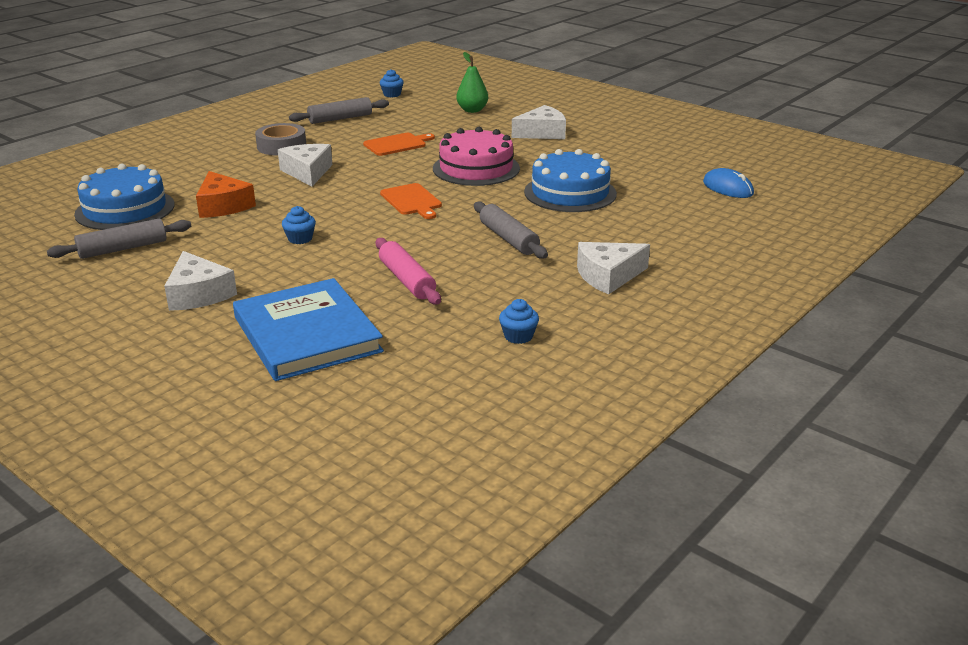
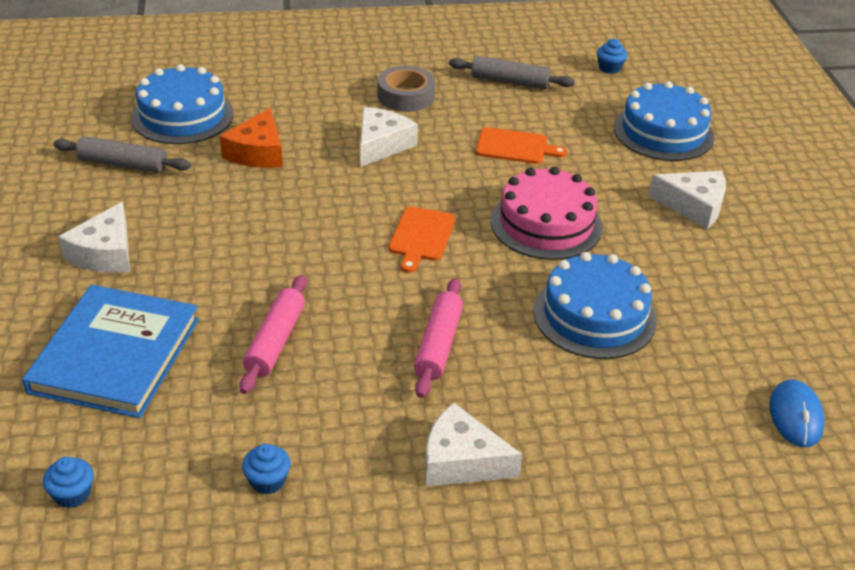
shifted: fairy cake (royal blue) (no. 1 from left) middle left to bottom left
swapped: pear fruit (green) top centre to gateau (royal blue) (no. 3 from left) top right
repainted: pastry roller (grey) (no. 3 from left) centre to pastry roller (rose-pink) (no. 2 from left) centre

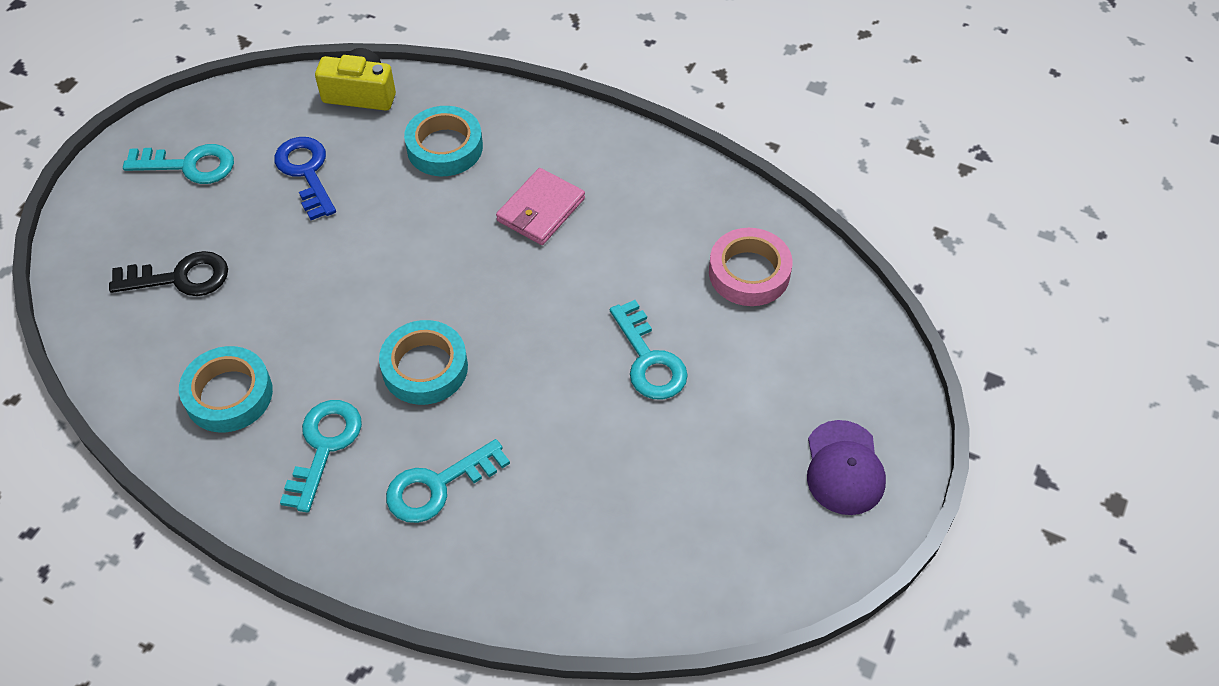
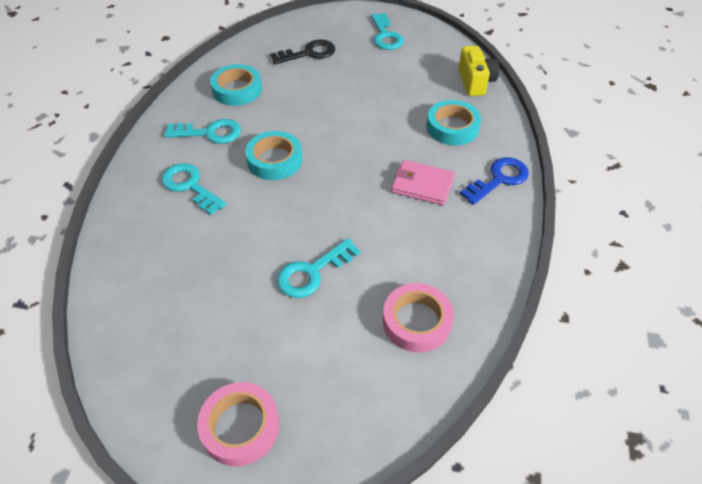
shifted: door key (royal blue) top left to middle right
swapped: baseball cap (purple) bottom right to sticky tape (rose-pink) (no. 1 from left) bottom centre
rotated: door key (black) middle left = top centre 90 degrees counterclockwise

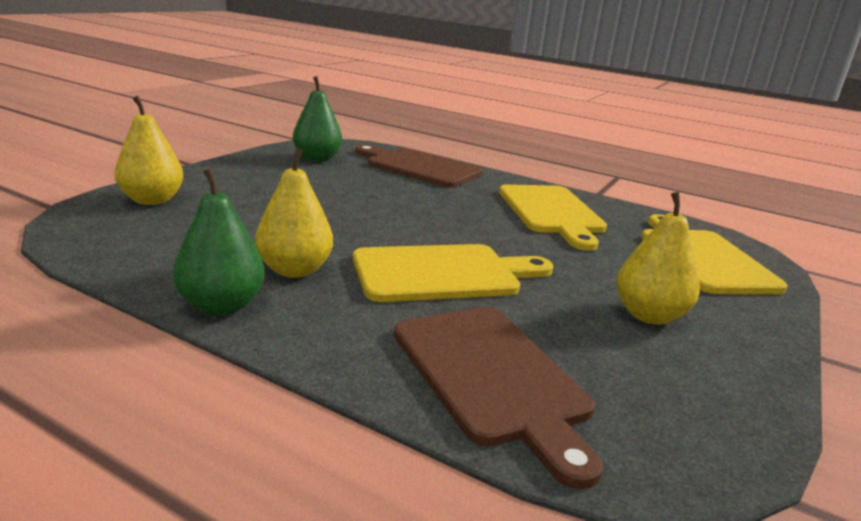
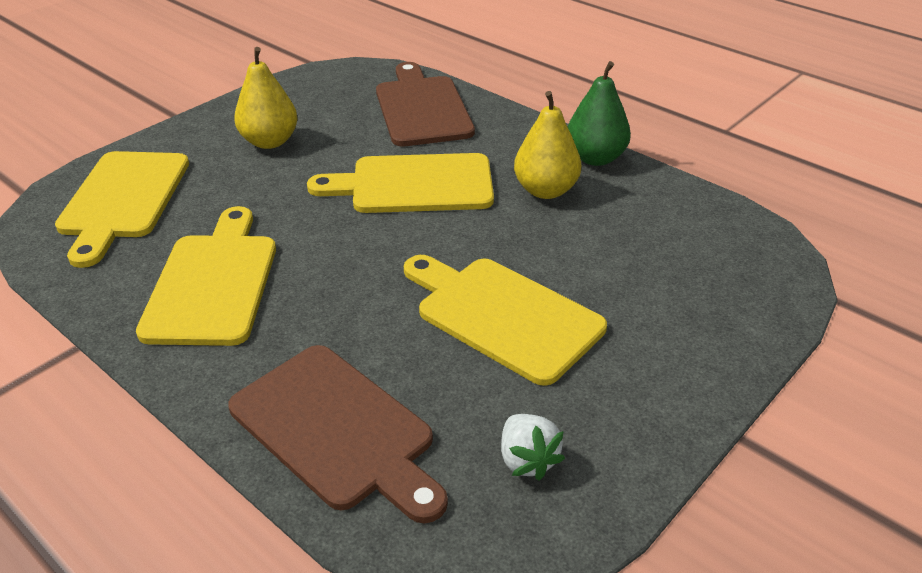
gone: pear fruit (yellow) (no. 1 from left) top left
new: cutting board (yellow) (no. 4 from left) centre
swapped: pear fruit (green) (no. 2 from left) top centre to strawberry (snow-white) bottom centre

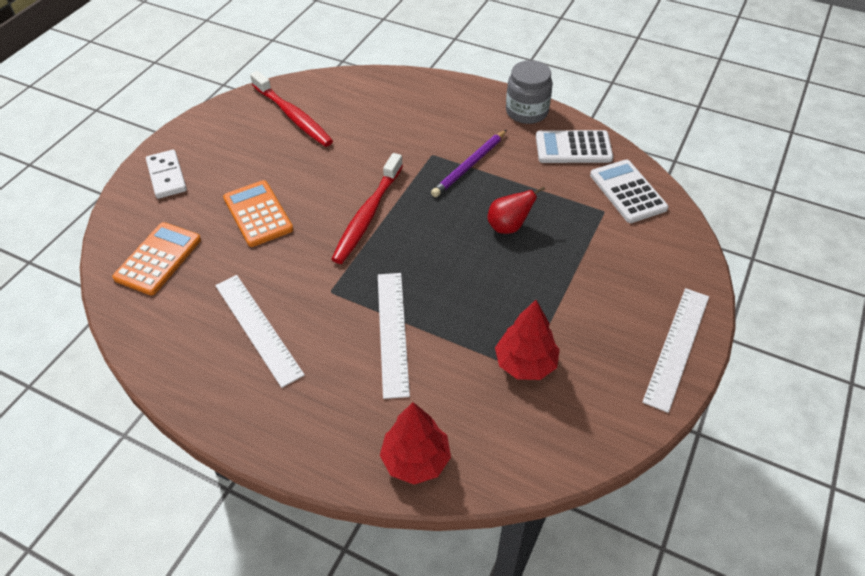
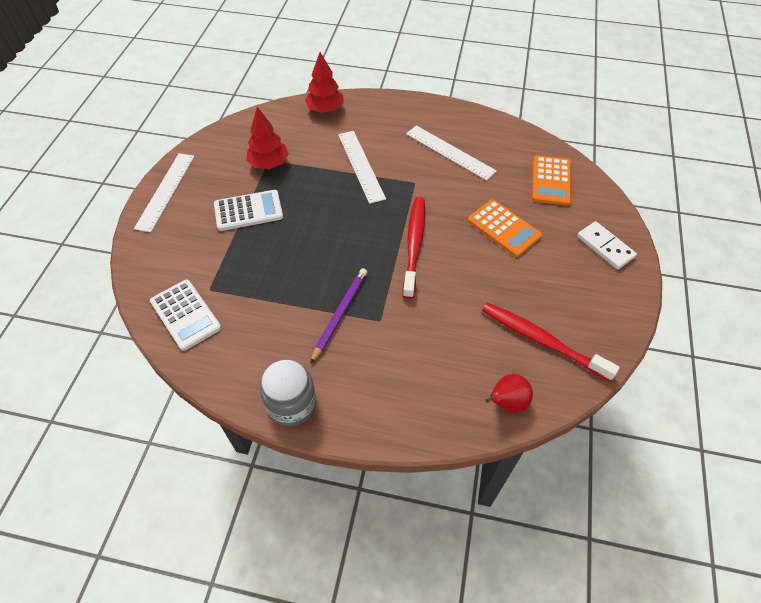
shifted: pear fruit (crimson) centre to middle right; pocket calculator (snow-white) (no. 1 from left in the first image) top centre to pocket calculator (snow-white) (no. 2 from left) middle left

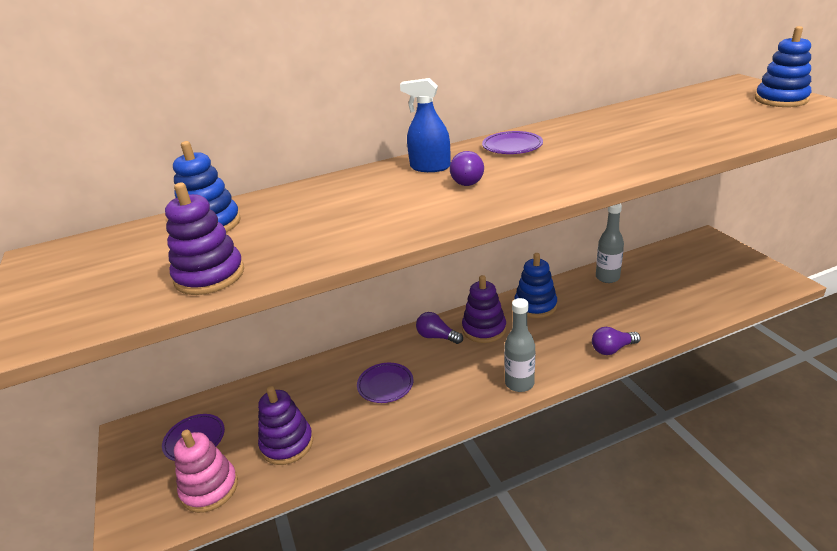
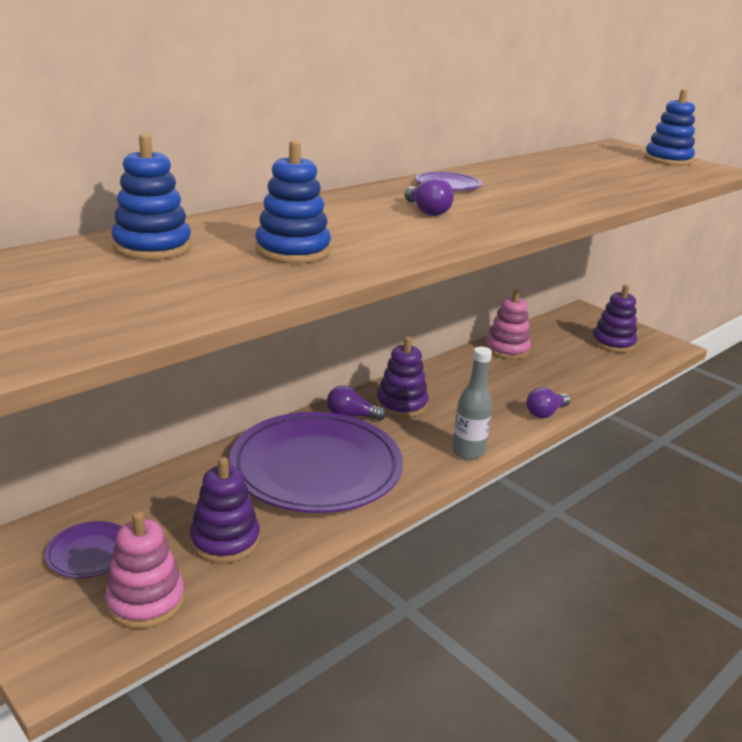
gone: spray bottle (royal blue) top centre
shifted: ring stacker (purple) (no. 1 from left in the first image) middle left to ring stacker (purple) (no. 3 from left) middle right; ring stacker (royal blue) (no. 2 from left) centre to top centre
swapped: drink bottle (grey) (no. 2 from left) middle right to ring stacker (rose-pink) (no. 2 from left) middle right
scaled: plate (purple) (no. 2 from left) bottom centre = centre x2.45

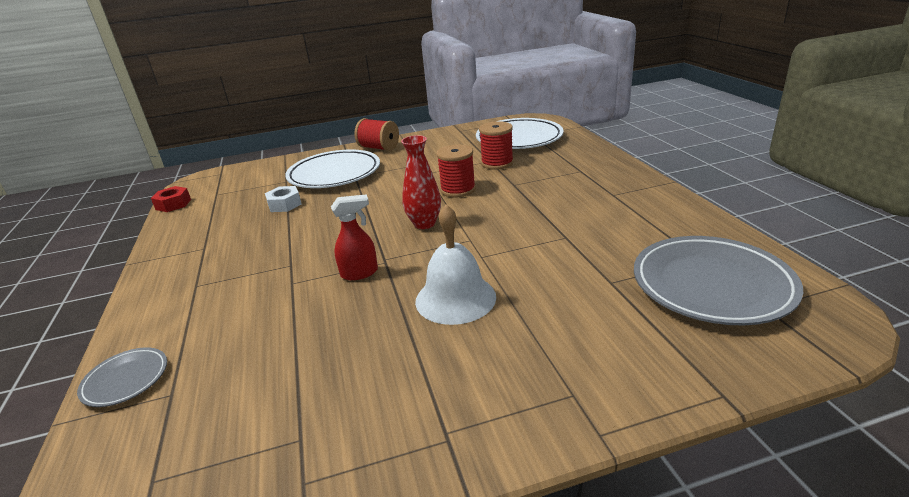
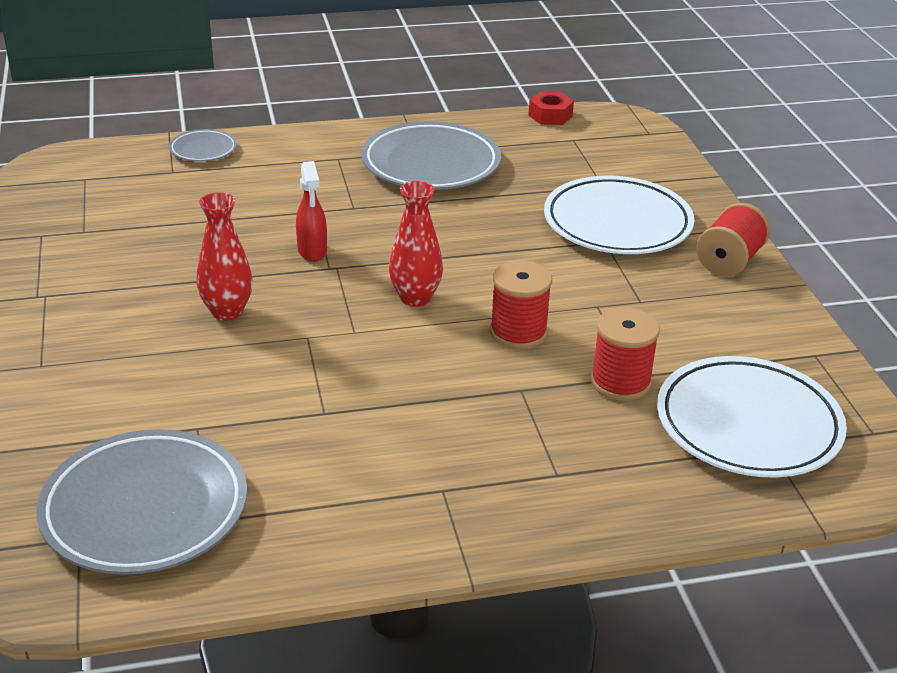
gone: nut (snow-white) middle left
new: plate (grey) (no. 3 from left) top centre
swapped: hand bell (snow-white) centre to vase (crimson) (no. 1 from left) middle left

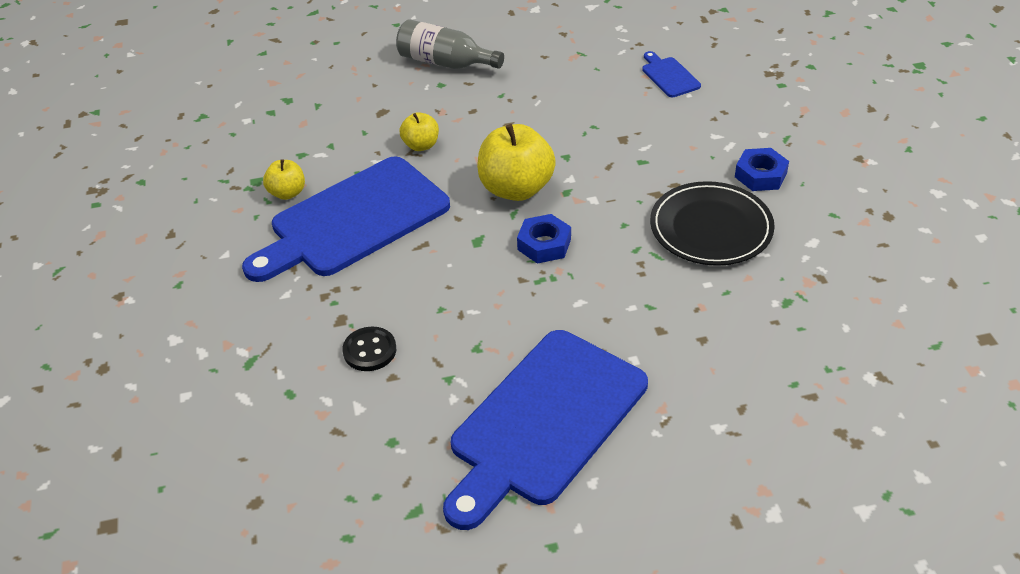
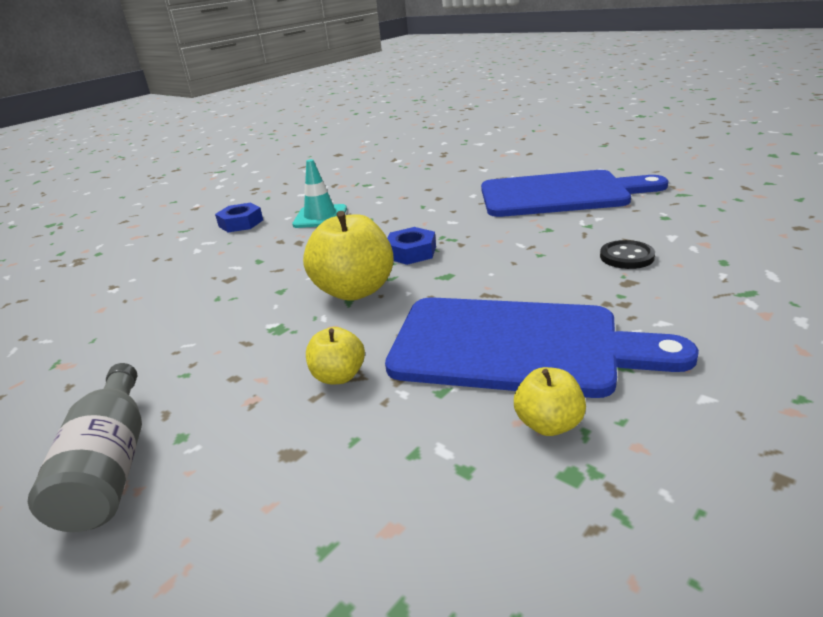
gone: cutting board (royal blue) (no. 3 from left) top centre
swapped: plate (black) middle right to traffic cone (turquoise) top centre

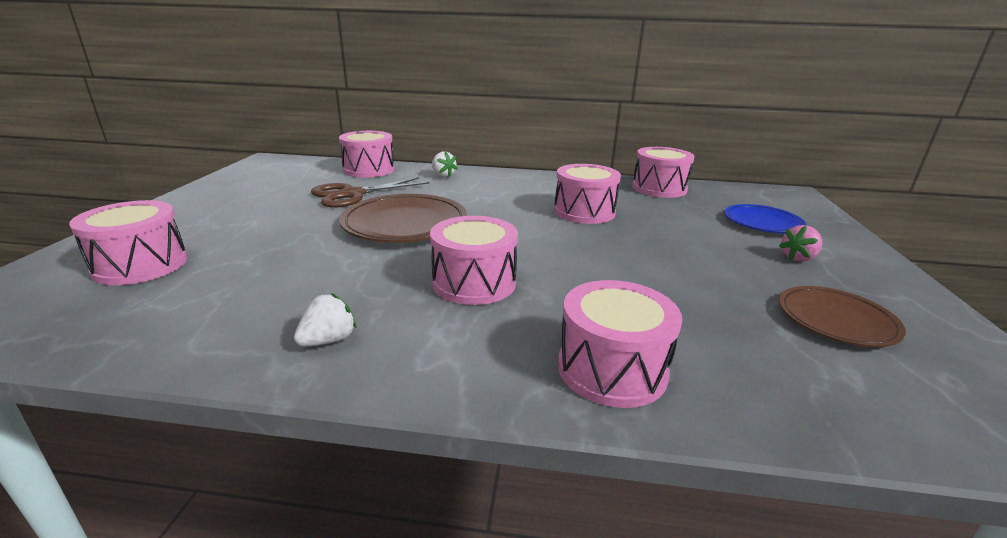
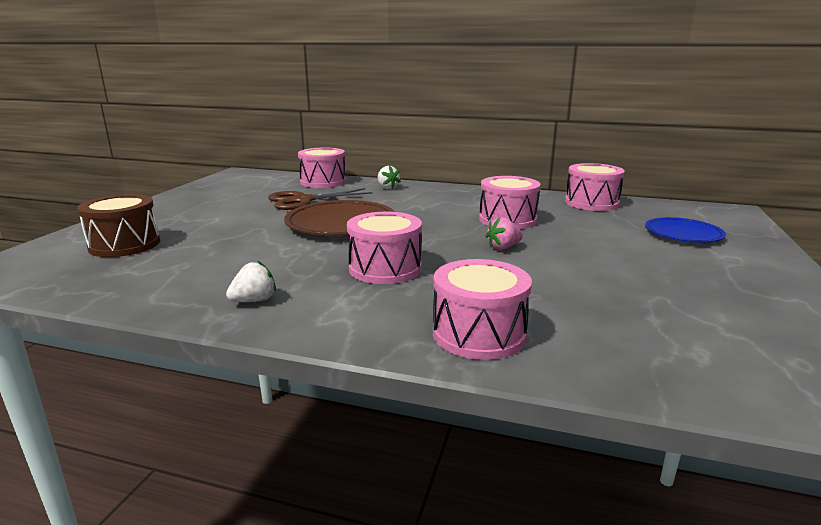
gone: plate (brown) (no. 2 from left) middle right
shifted: strawberry (rose-pink) middle right to centre
repainted: toy drum (rose-pink) (no. 1 from left) middle left to toy drum (brown) middle left

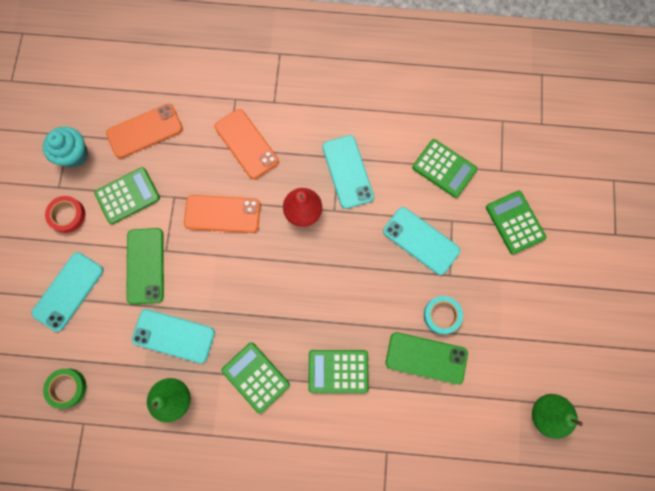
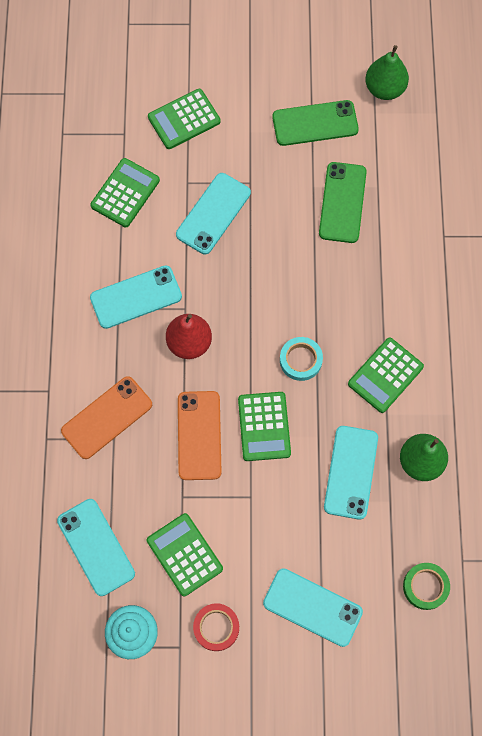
shifted: mobile phone (green) (no. 1 from left) middle left to top centre; pocket calculator (green) (no. 3 from left in the first image) bottom centre to pocket calculator (green) (no. 4 from left) centre; sticky tape (turquoise) middle right to centre
repainted: mobile phone (orange) (no. 1 from left) top left to mobile phone (turquoise) (no. 1 from left) bottom left

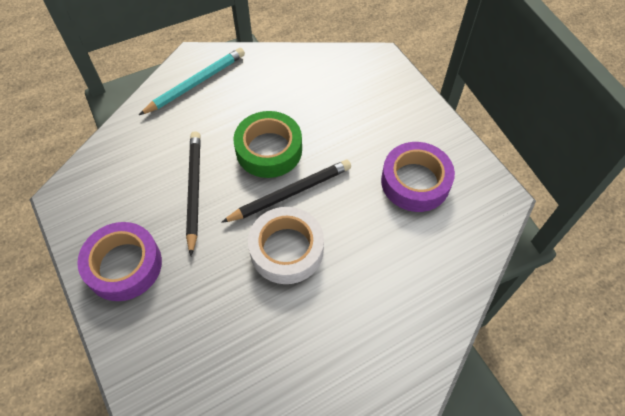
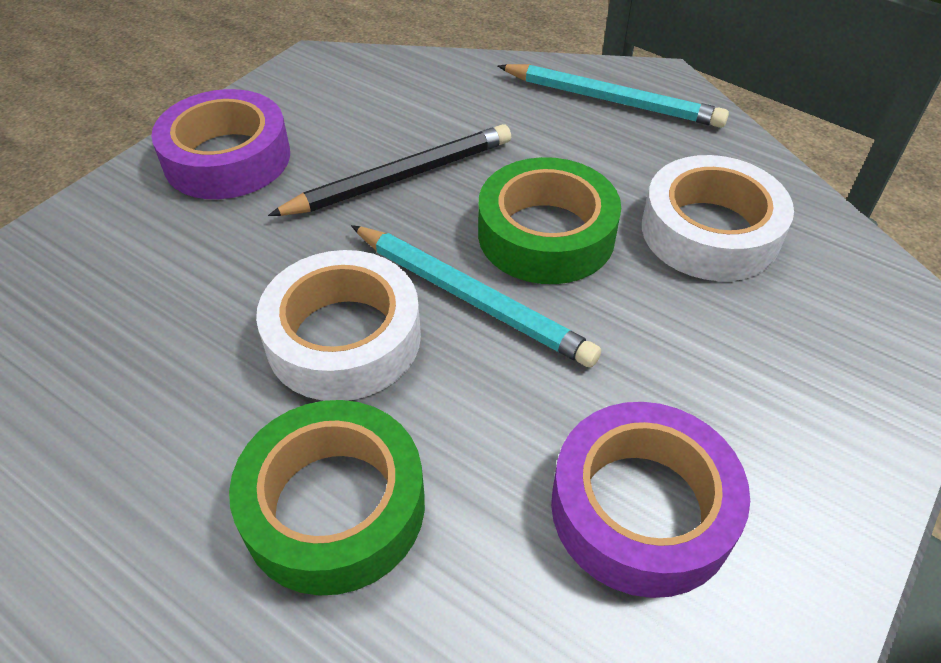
new: sticky tape (green) (no. 1 from left) bottom centre; sticky tape (snow-white) (no. 2 from left) top right
repainted: wooden pencil (black) (no. 2 from left) centre to wooden pencil (turquoise) (no. 1 from left) centre

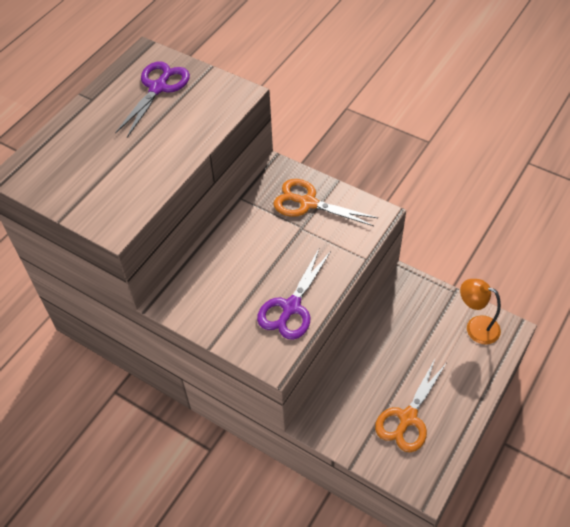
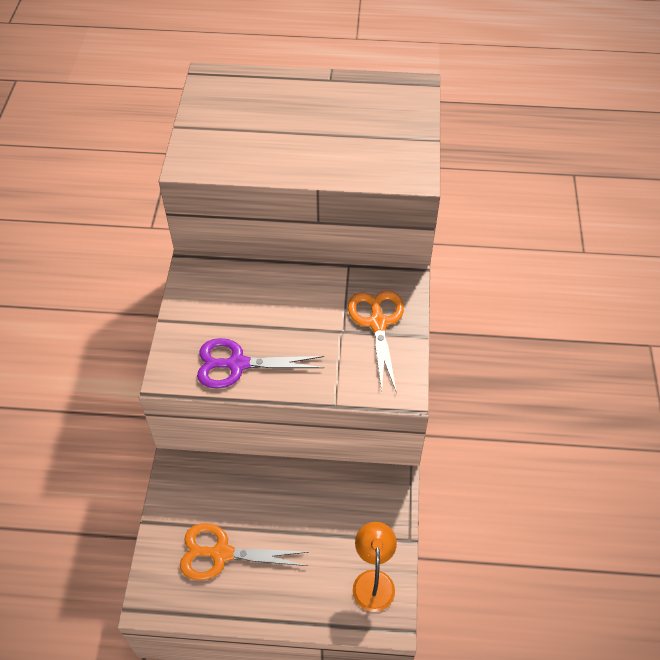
gone: pair of scissors (purple) (no. 1 from left) top left

